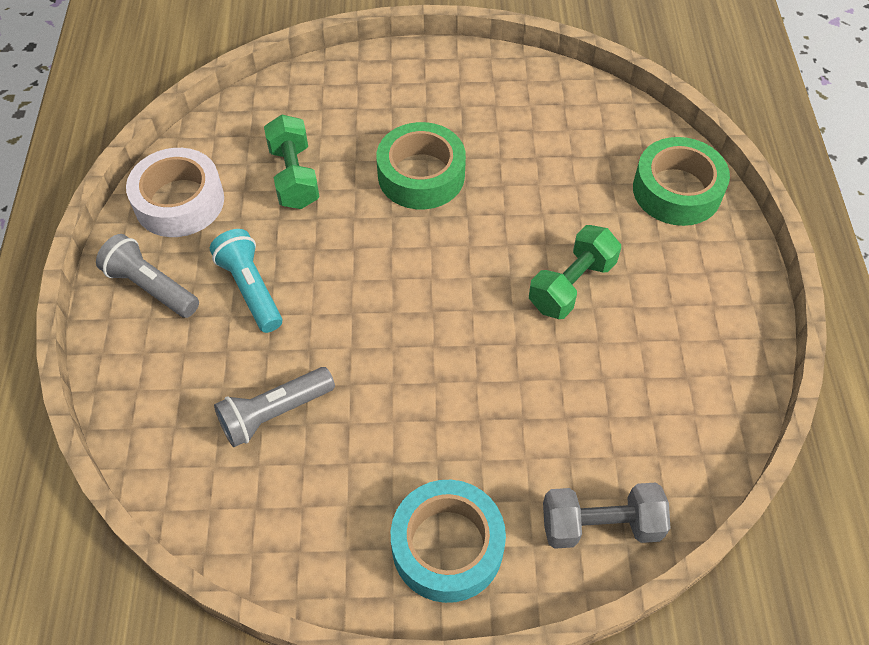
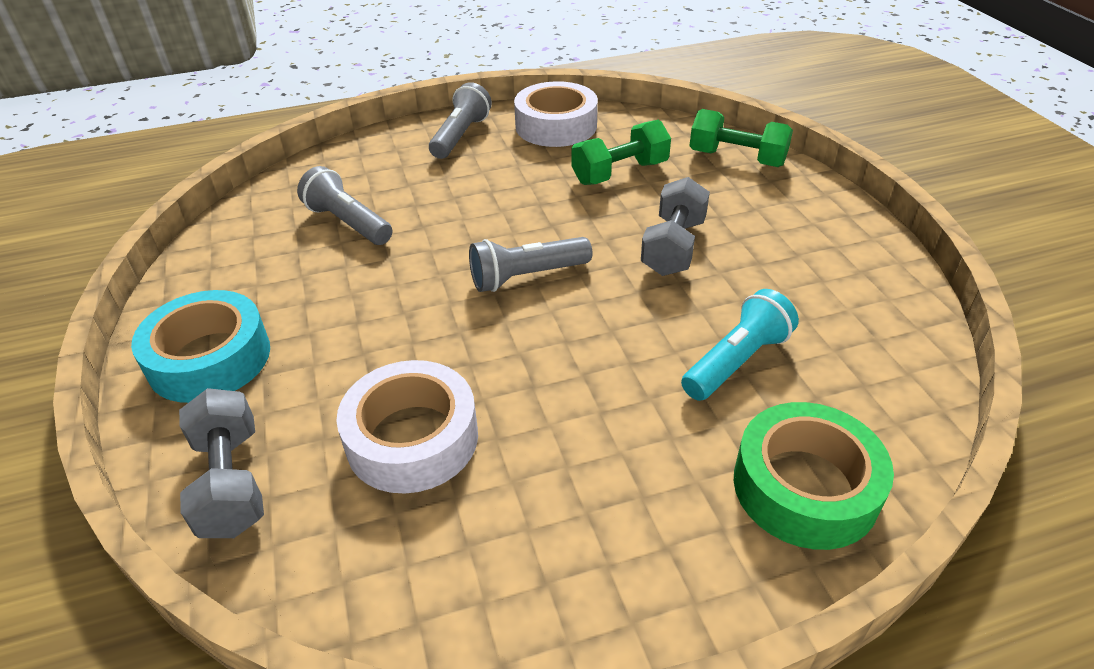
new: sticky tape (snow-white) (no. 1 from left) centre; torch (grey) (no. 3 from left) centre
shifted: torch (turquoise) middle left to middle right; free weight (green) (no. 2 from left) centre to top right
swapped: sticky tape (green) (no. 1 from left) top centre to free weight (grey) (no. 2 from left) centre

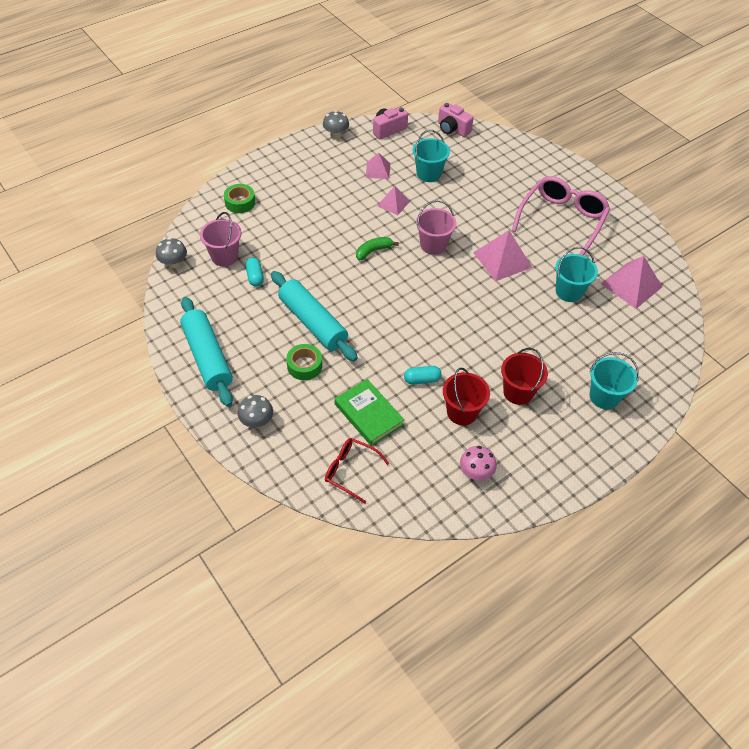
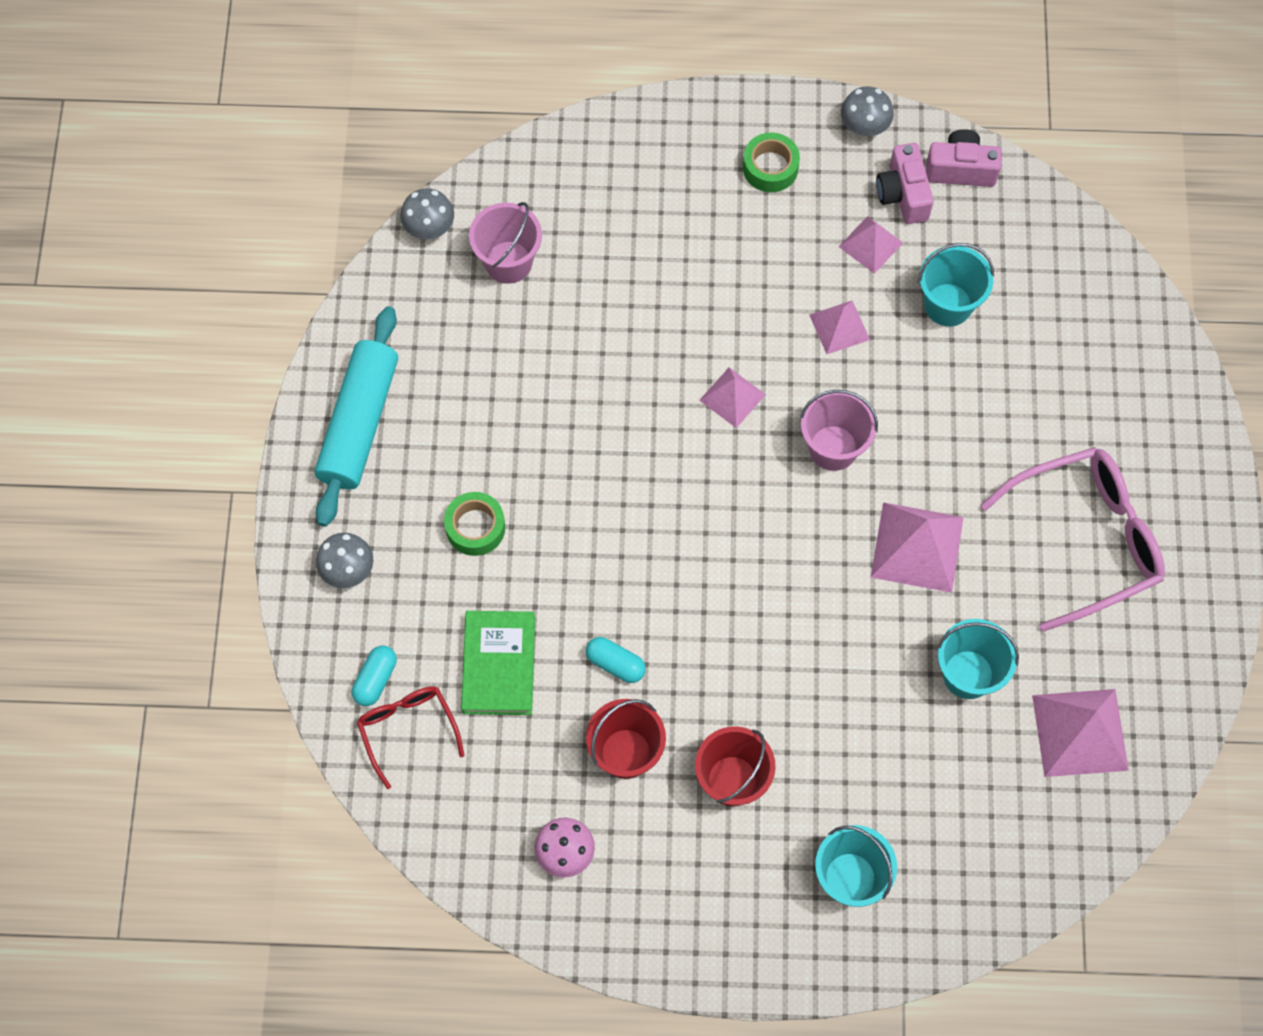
gone: pastry roller (turquoise) (no. 2 from left) centre
shifted: sticky tape (green) (no. 1 from left in the first image) top left to sticky tape (green) (no. 2 from left) top centre; pill shape (turquoise) (no. 1 from left) centre to middle left; compact camera (rose-pink) (no. 2 from left in the first image) top centre to compact camera (rose-pink) (no. 1 from left) top right
swapped: banana fruit (green) top centre to pyramid shape (rose-pink) (no. 1 from left) centre

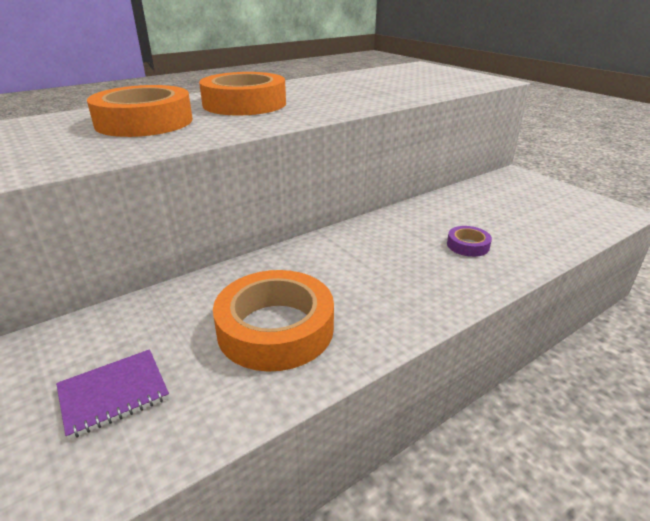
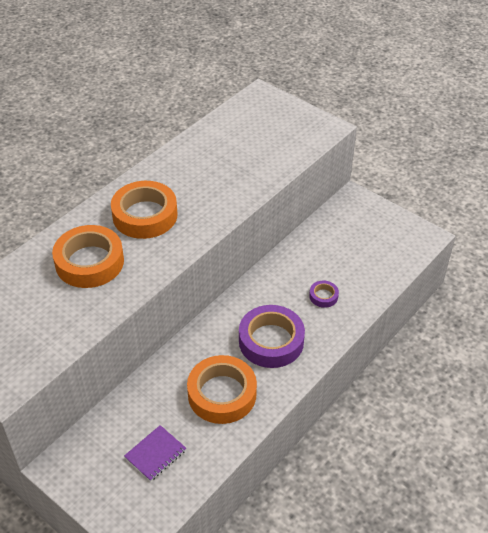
new: sticky tape (purple) (no. 1 from left) centre

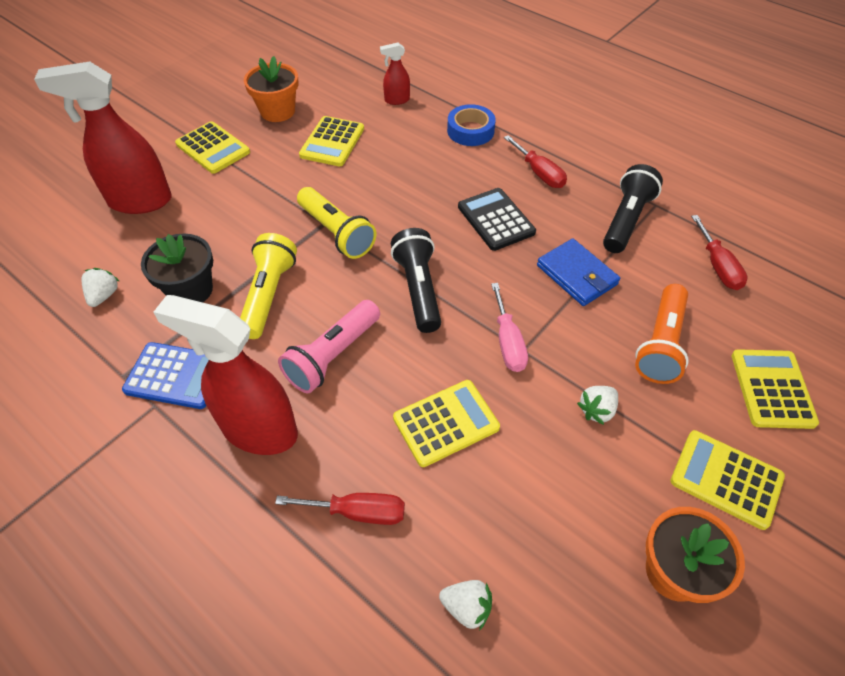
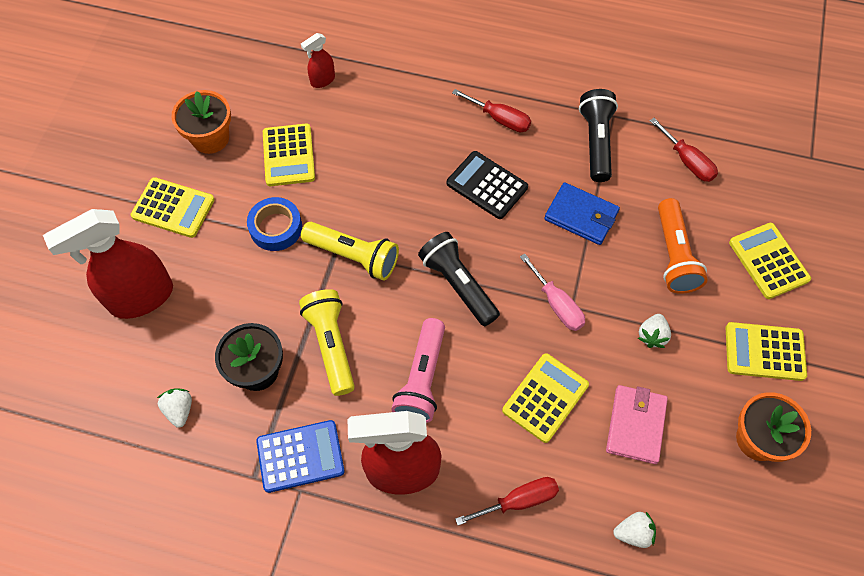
new: card wallet (rose-pink) bottom right
shifted: sticky tape (royal blue) top centre to middle left

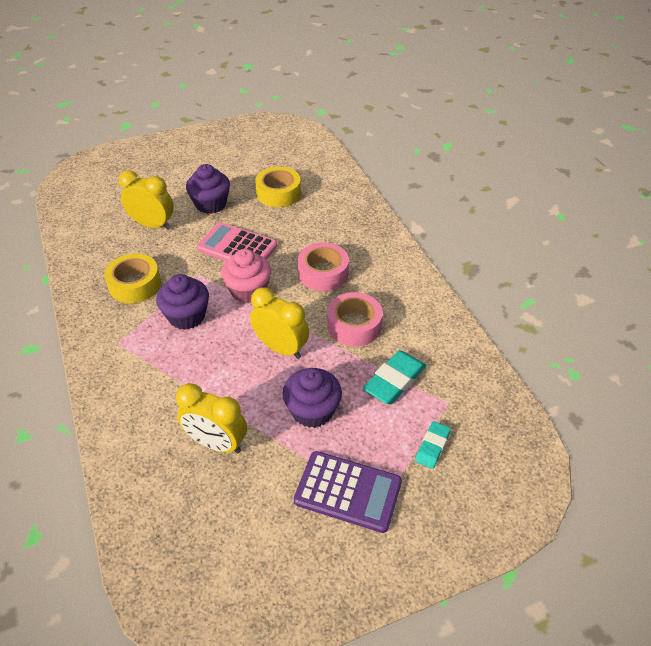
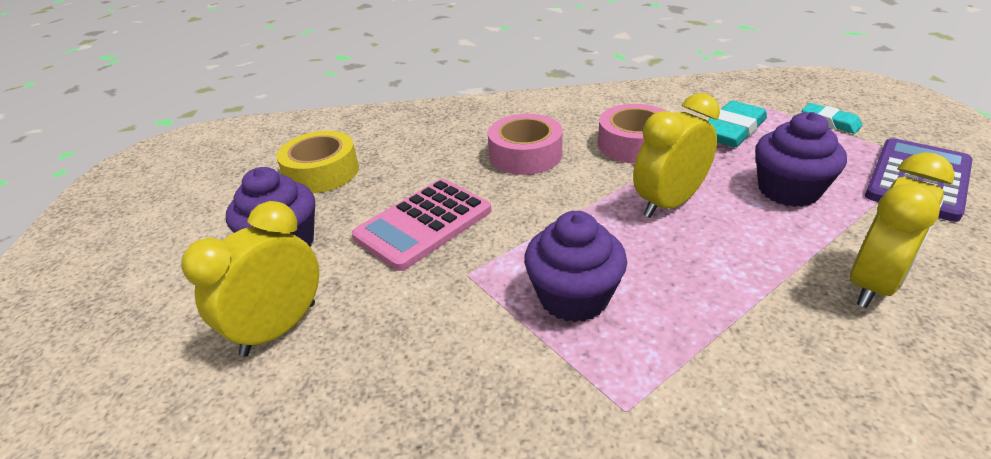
gone: sticky tape (yellow) (no. 1 from left) middle left; fairy cake (rose-pink) centre
rotated: eraser (turquoise) (no. 1 from left) centre = top right 75 degrees clockwise

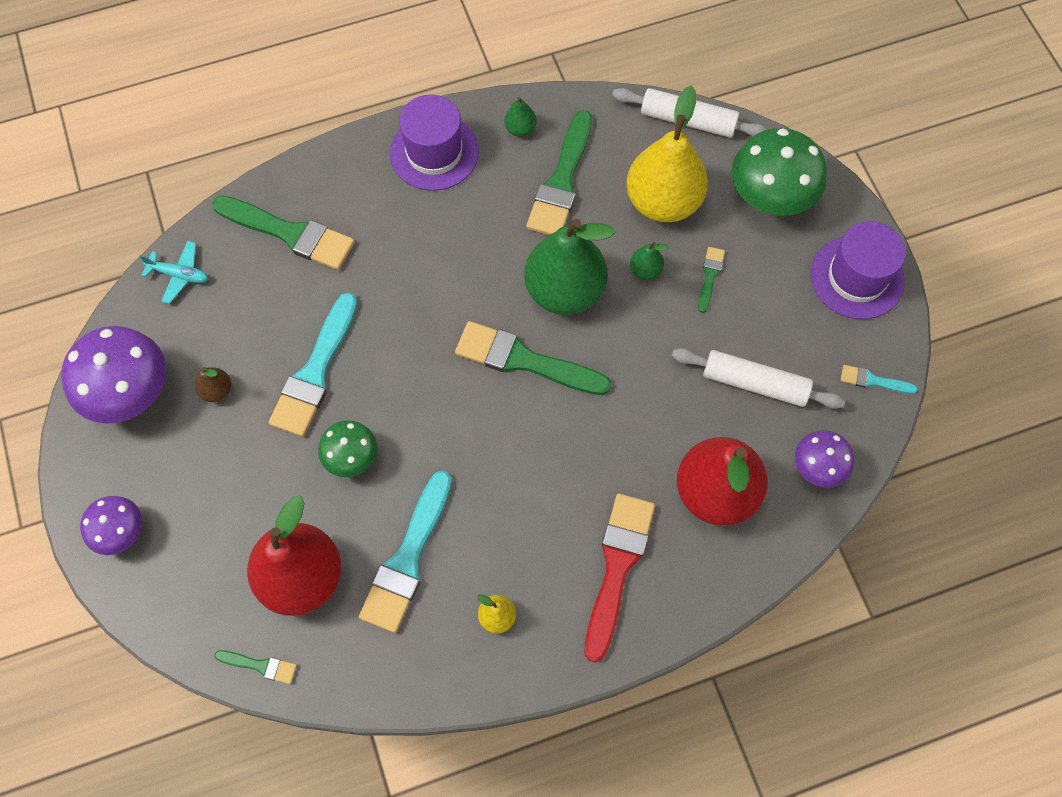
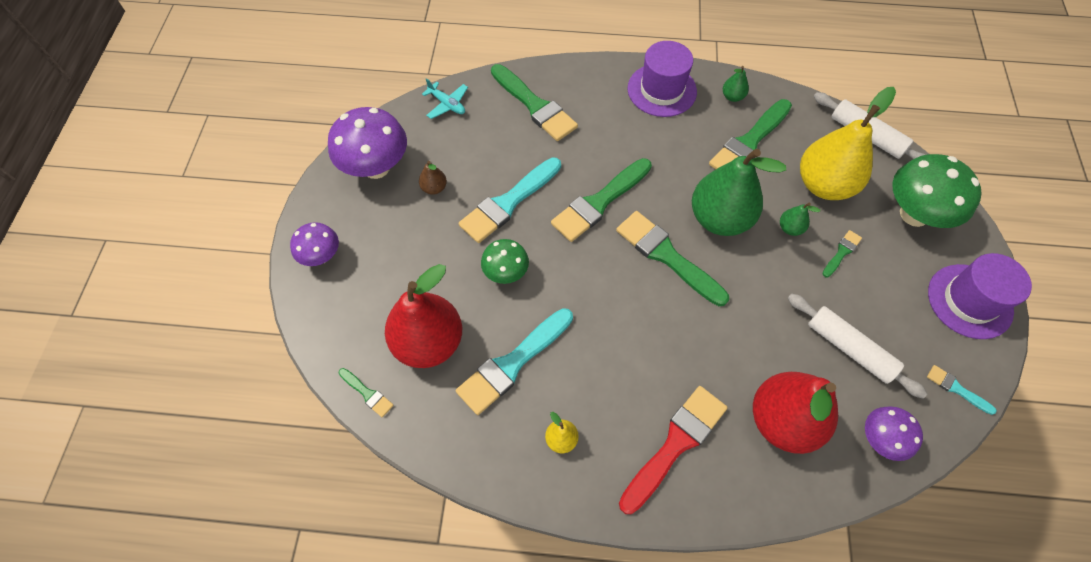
new: paint brush (green) (no. 3 from left) centre

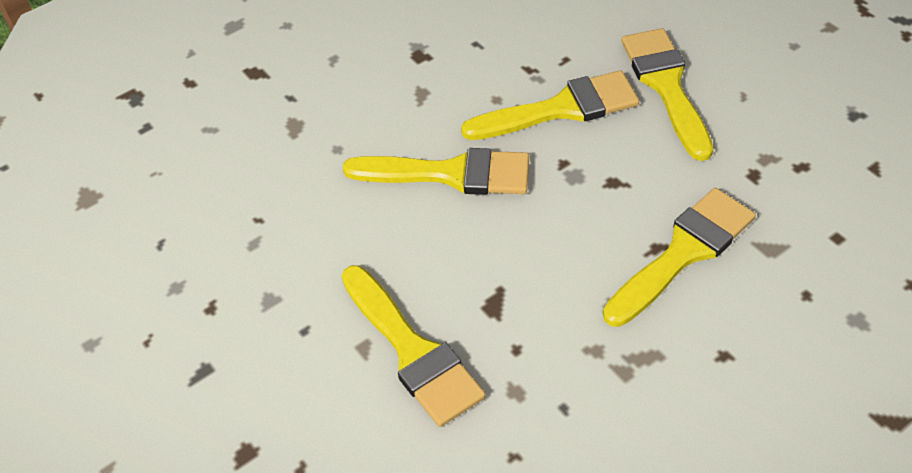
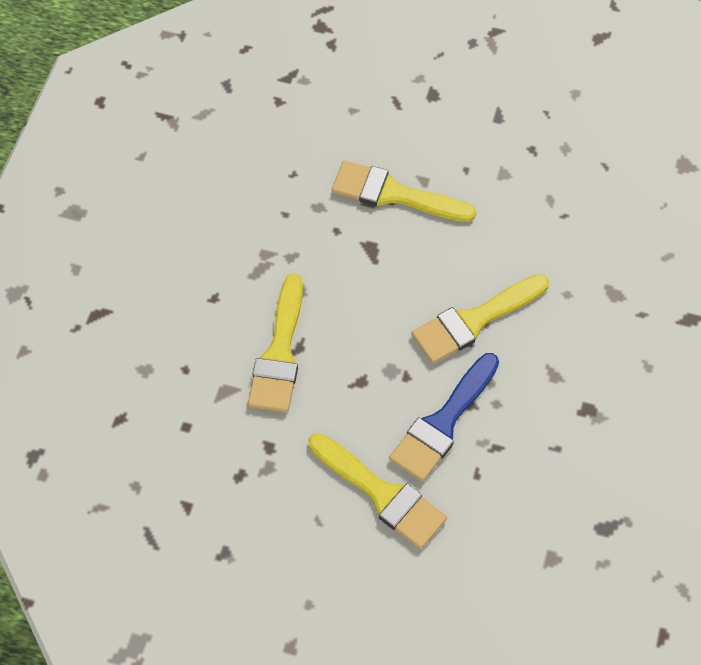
repainted: paint brush (yellow) (no. 3 from left) top centre to paint brush (royal blue) centre

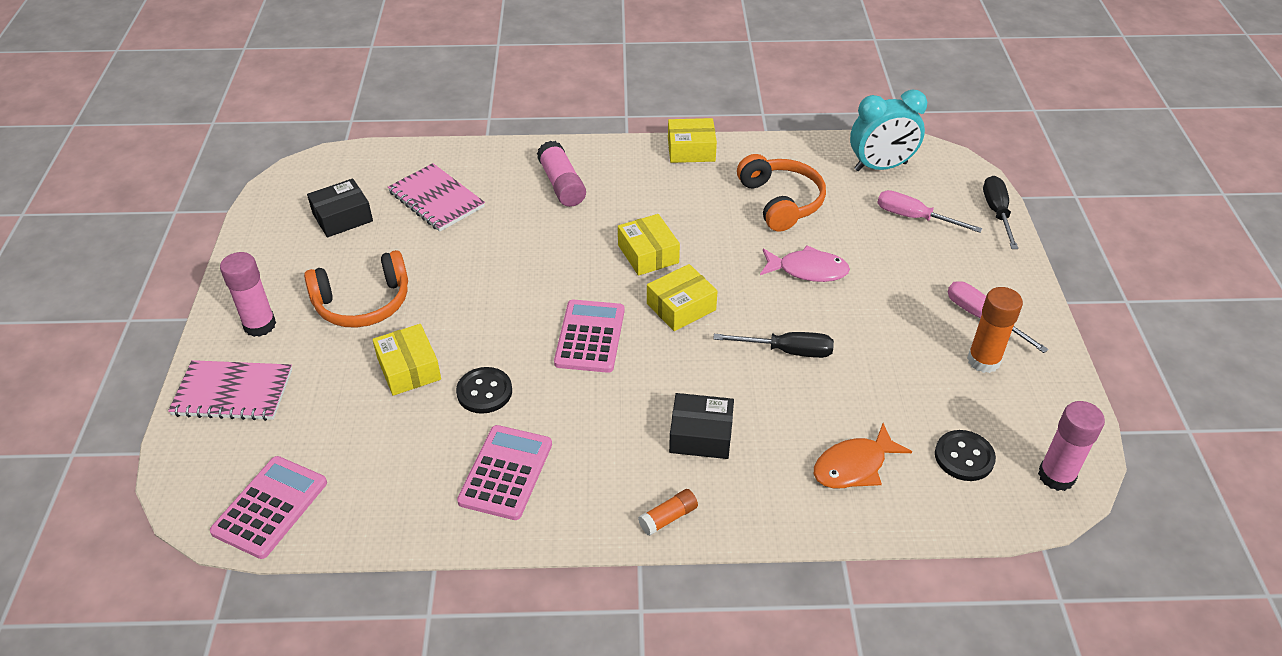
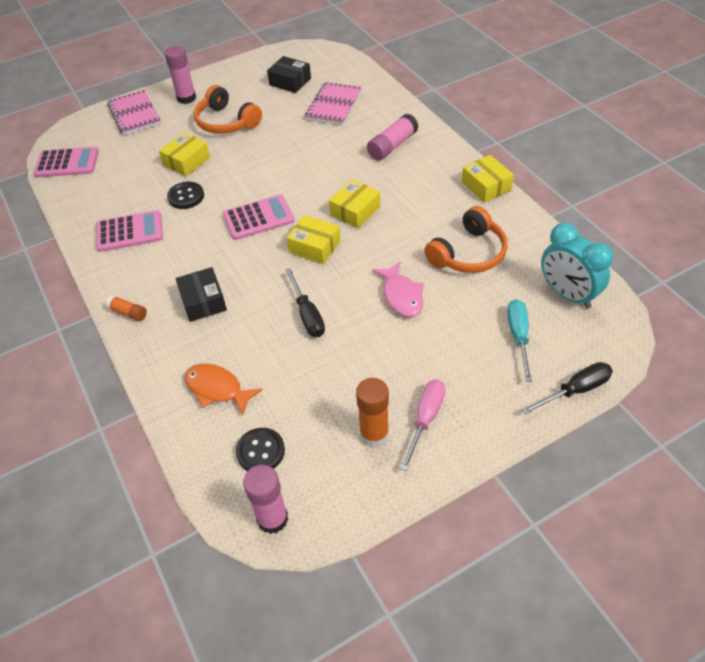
repainted: hand screwdriver (rose-pink) (no. 1 from left) top right to hand screwdriver (turquoise) middle right

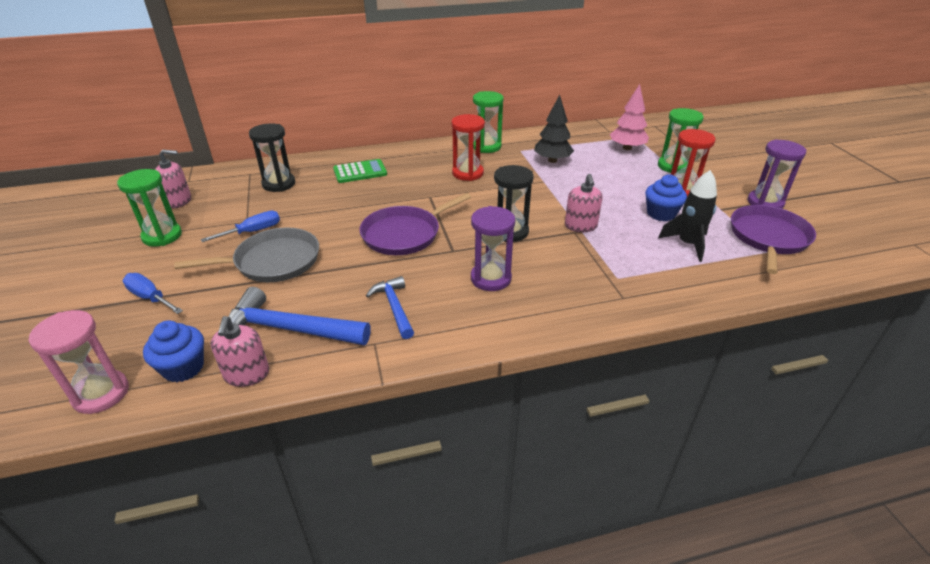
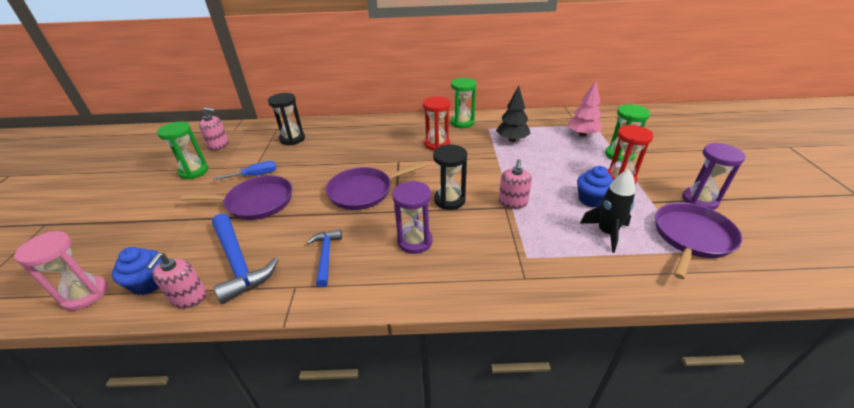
gone: hand screwdriver (royal blue) (no. 1 from left) middle left; pocket calculator (green) top centre
repainted: pan (grey) middle left to pan (purple) (no. 1 from left) middle left
rotated: hammer (royal blue) (no. 1 from left) middle left = middle left 150 degrees counterclockwise

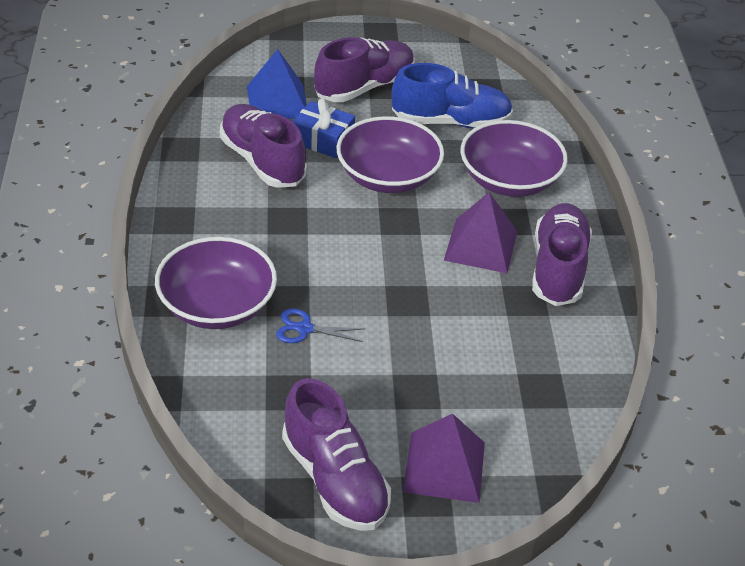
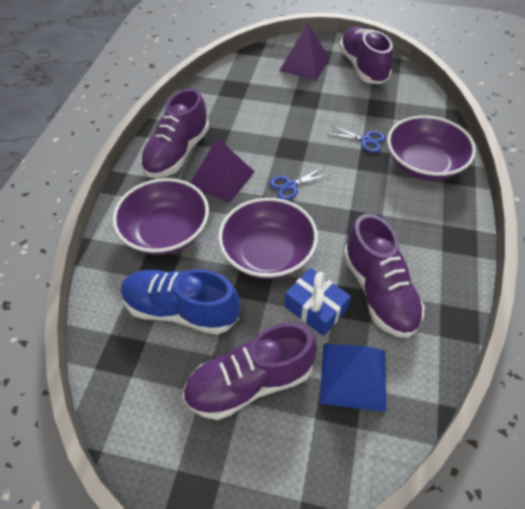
new: pair of scissors (royal blue) (no. 1 from left) centre

